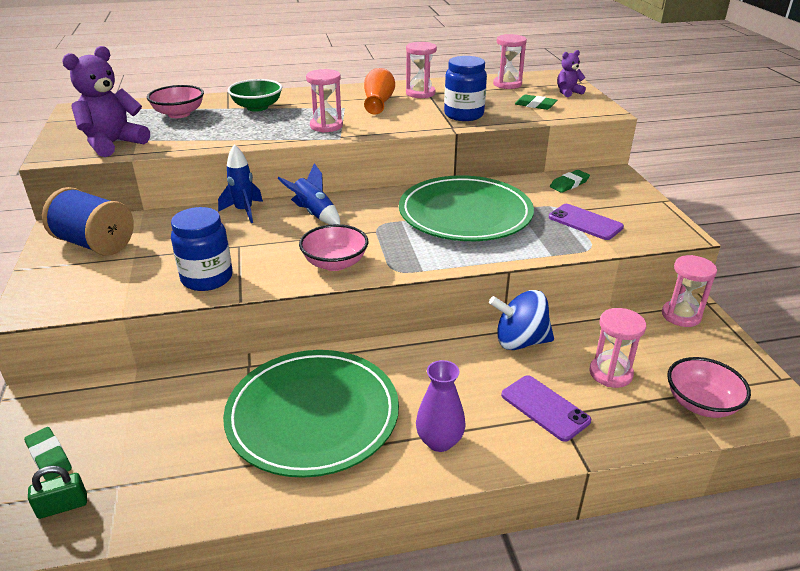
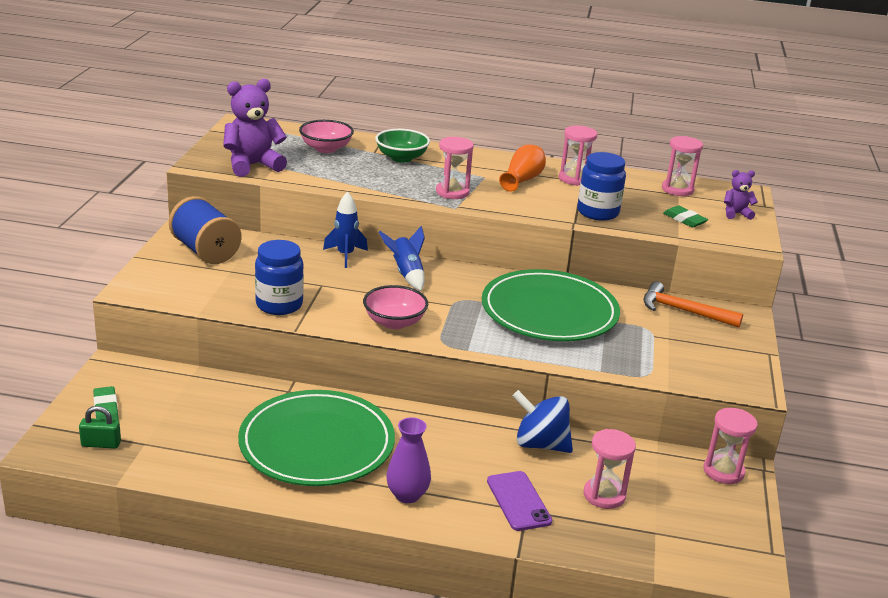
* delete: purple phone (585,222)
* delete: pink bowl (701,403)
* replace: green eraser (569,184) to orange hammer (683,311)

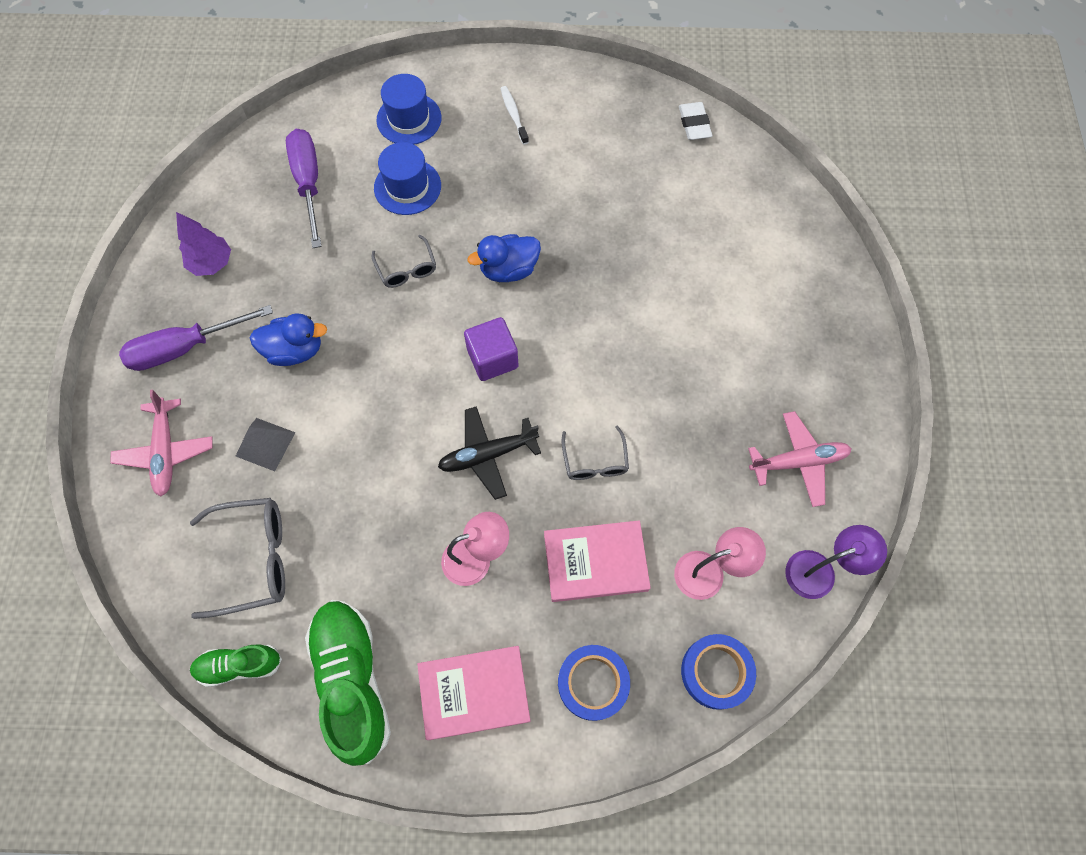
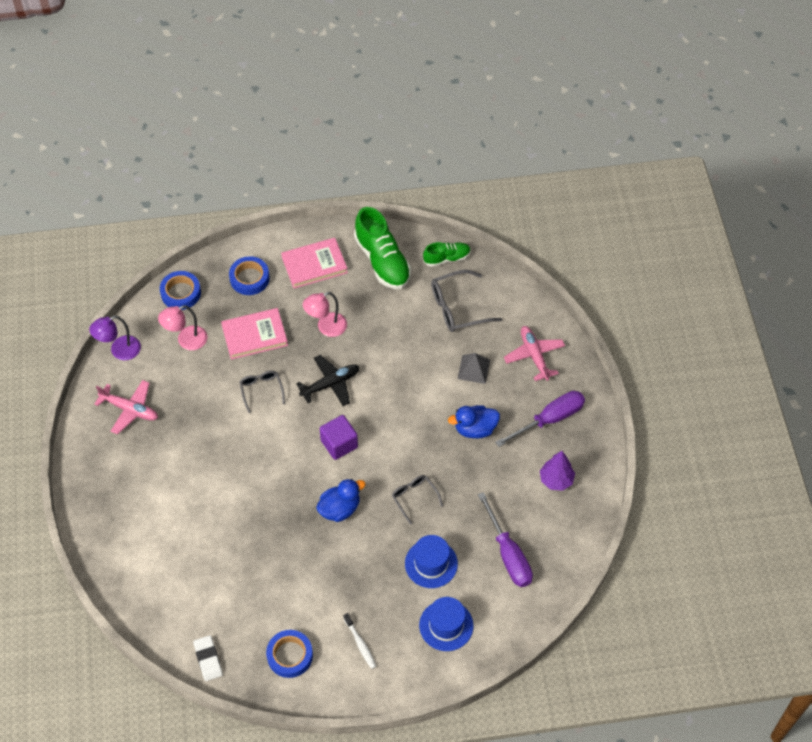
* insert: blue tape (290,655)
* rotate: pink plane (798,461) = (130,409) 135 degrees counterclockwise

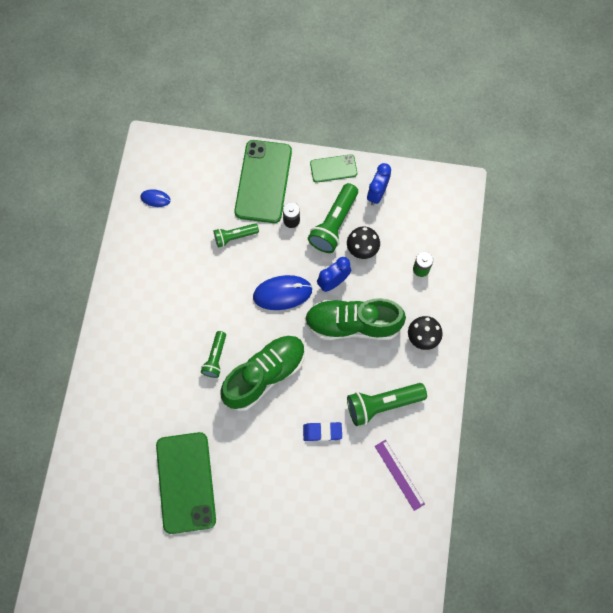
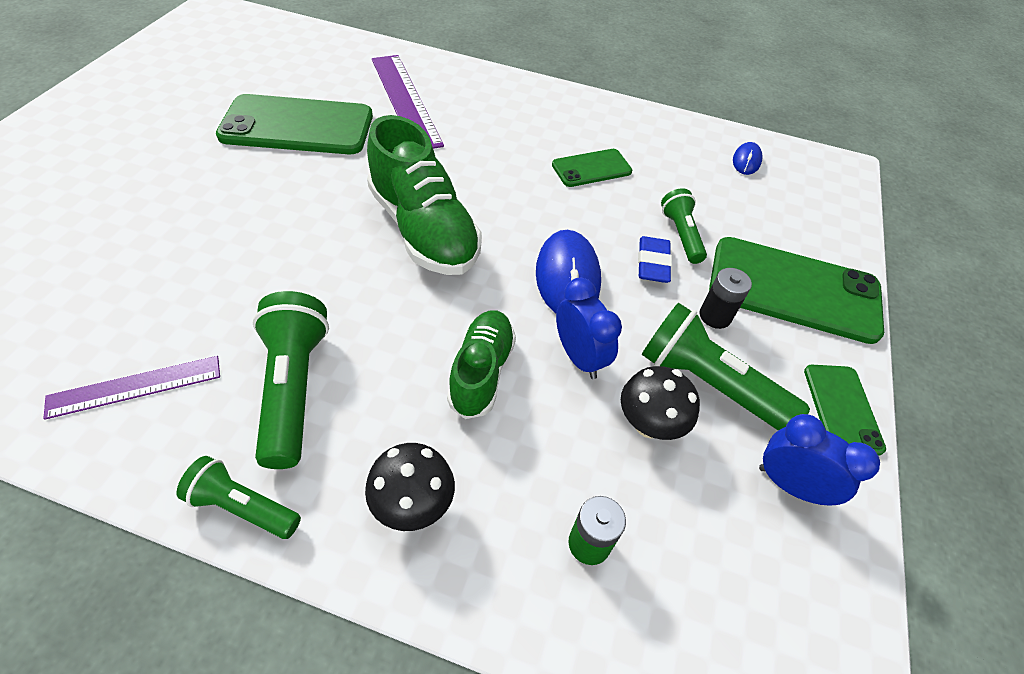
* insert: purple ruler (405,100)
* insert: green phone (591,168)
* move: green flashlight (215,358) to (243,507)
* move: blue eraser (322,432) to (652,263)
* resize: green shoe (352,324) = (481,372) x0.61

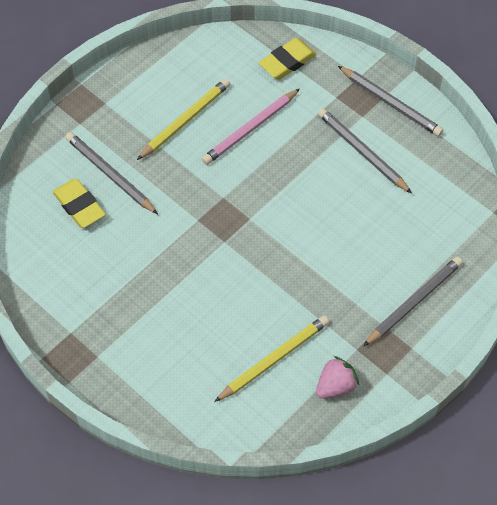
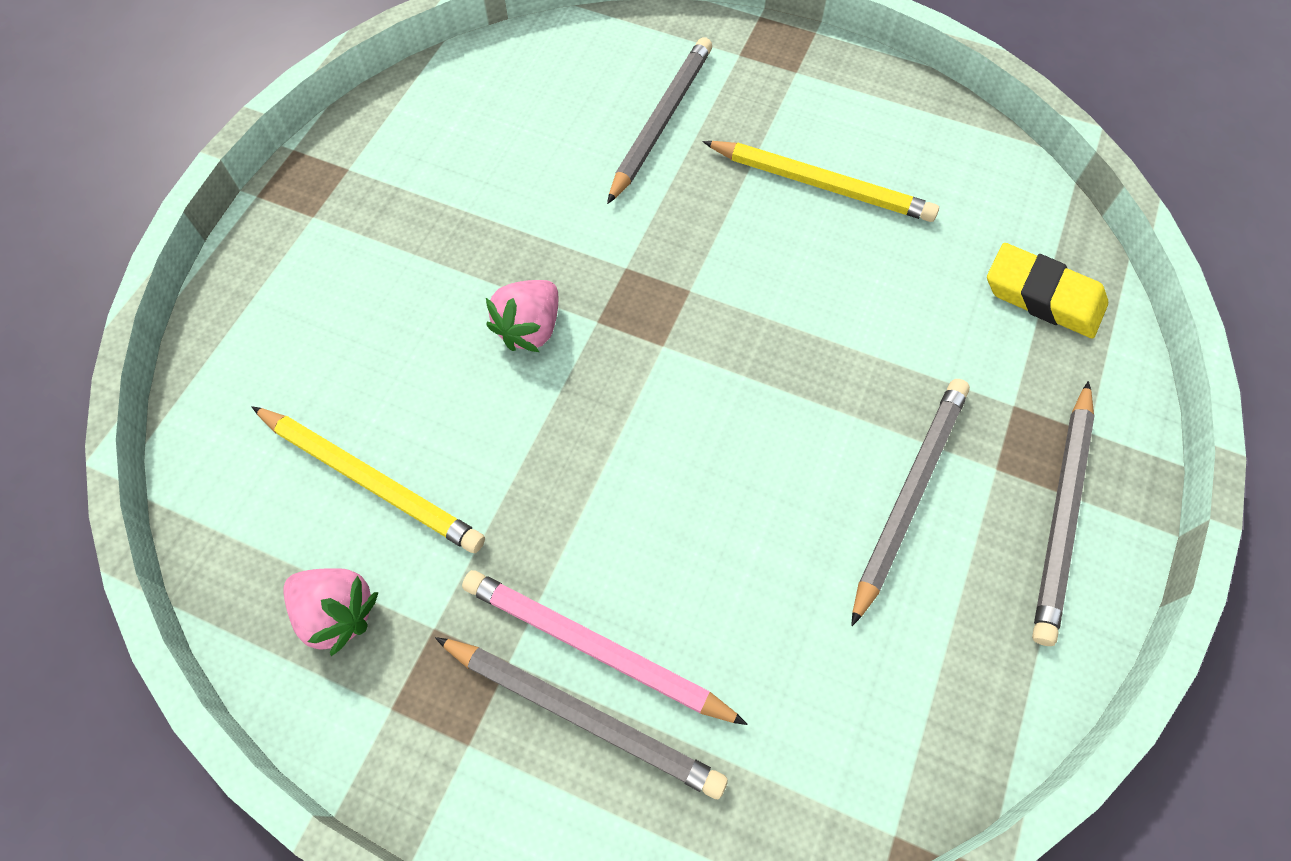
* delete: yellow eraser (79,206)
* insert: pink strawberry (530,329)
* move: pink pencil (250,129) to (595,648)

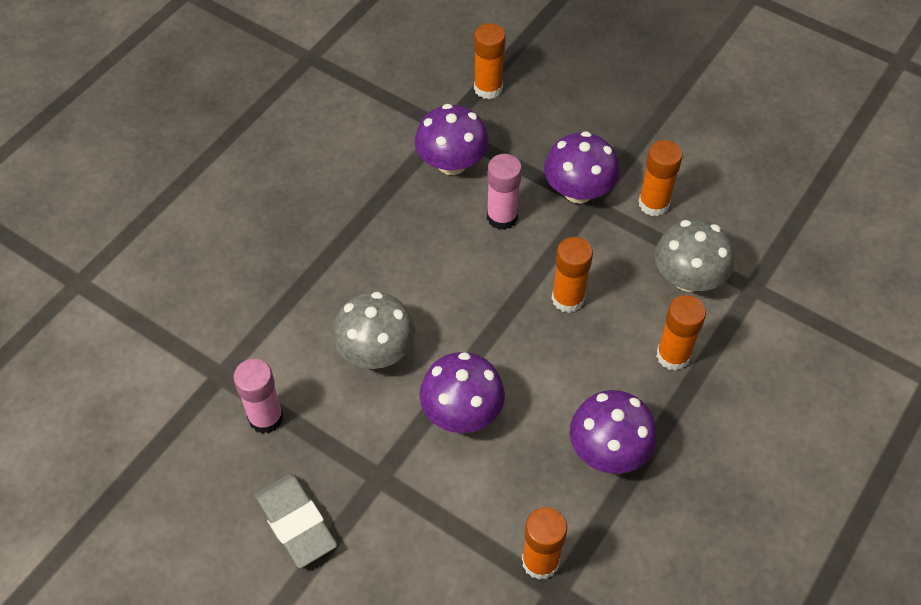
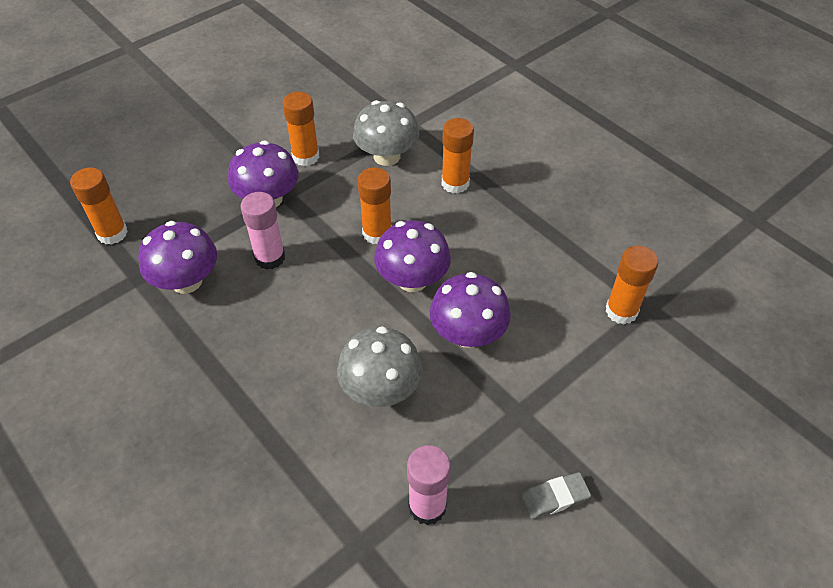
* move: purple mushroom (608,450) to (412,279)
* resize: grey eraser (296,523) = (555,497) x0.62

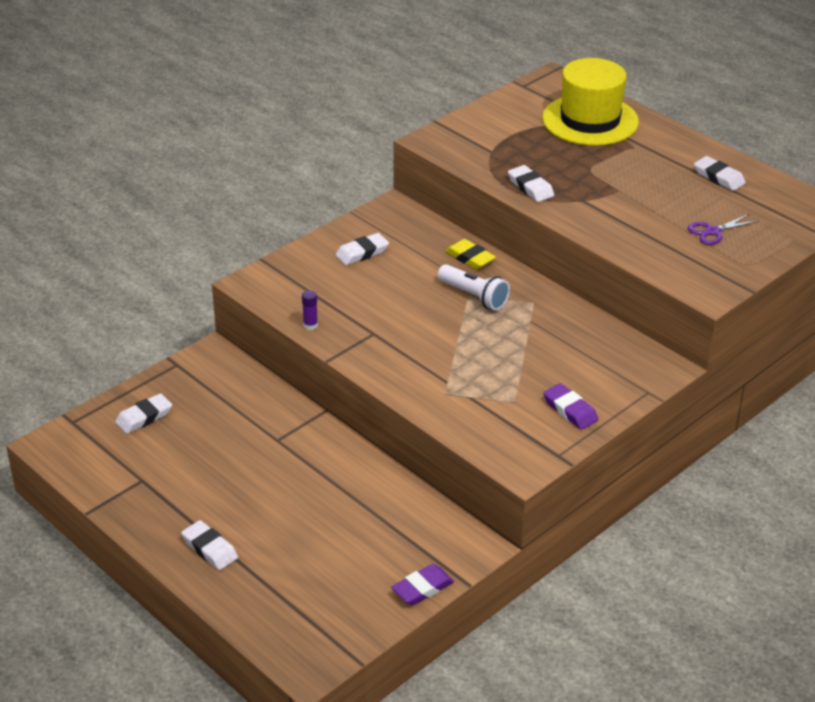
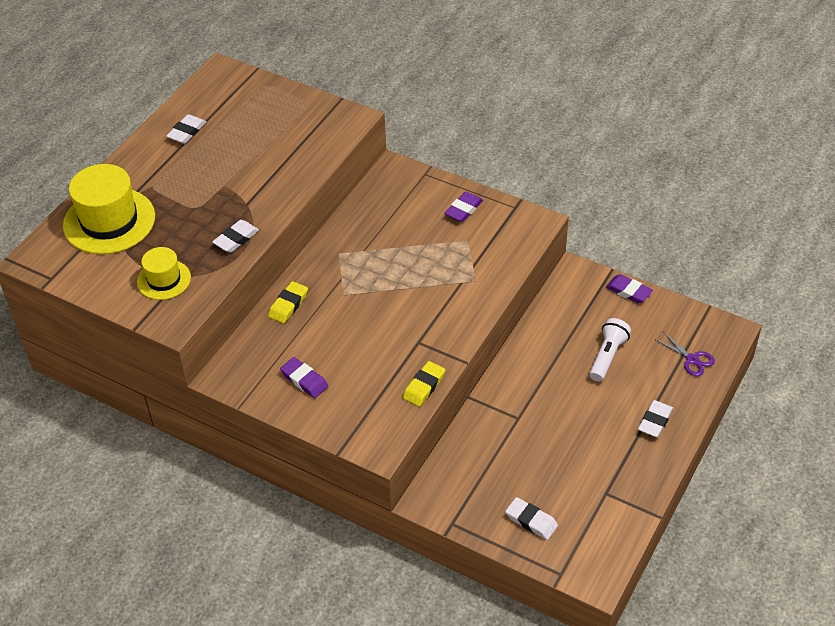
* insert: yellow hat (164,280)
* move: white flashlight (474,296) to (607,356)
* move: purple scissors (713,232) to (692,359)
* replace: purple glue stick (310,325) to yellow eraser (424,386)
* recolor: white eraser (362,253) to purple eraser (304,380)

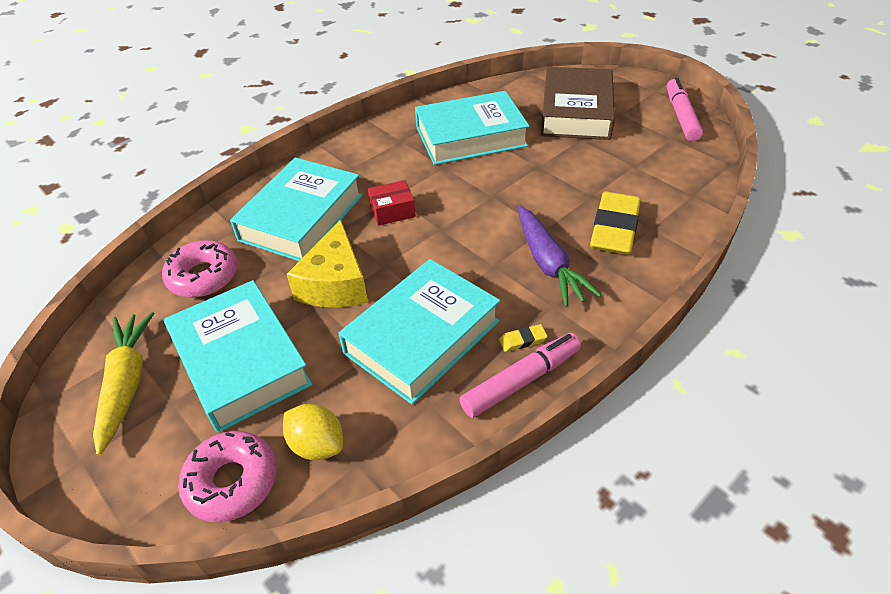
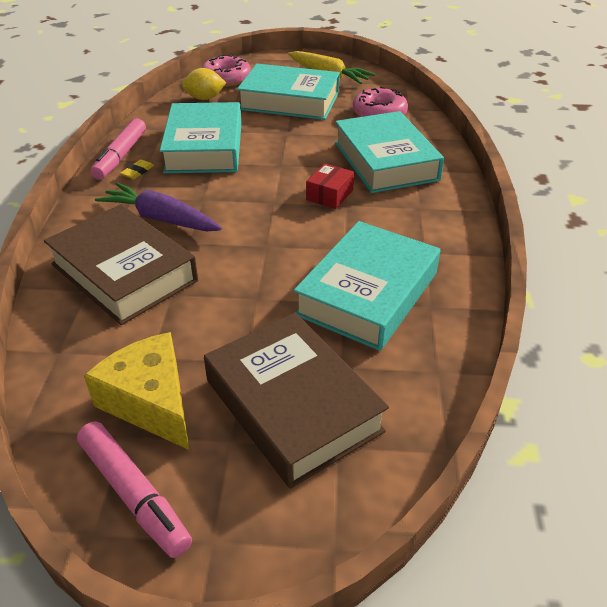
* move: yellow cheese (335,284) to (151,402)
* replace: yellow eraser (614,228) to brown book (124,272)

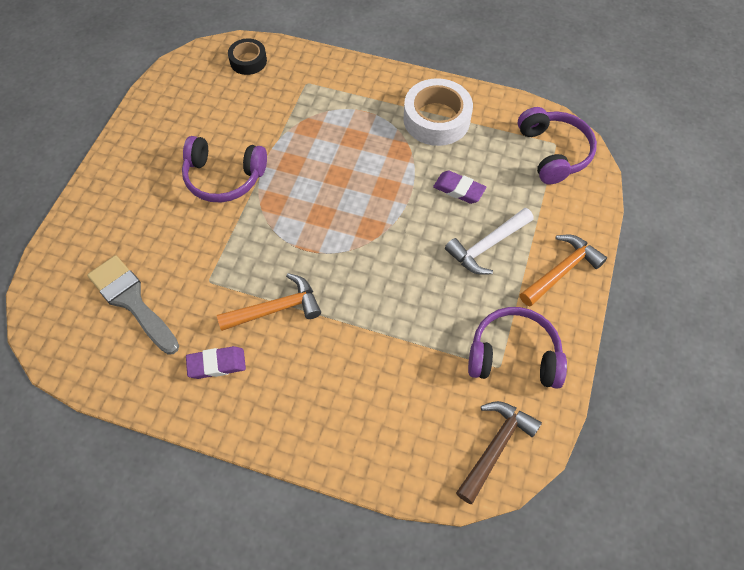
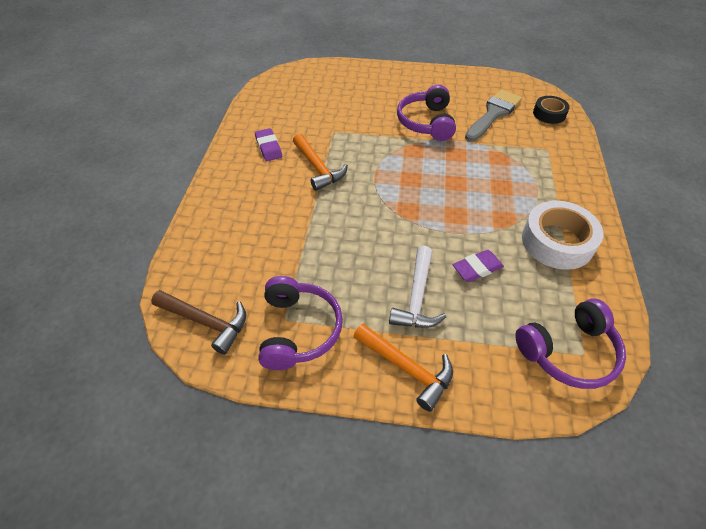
* move: grey brush (131,301) to (493,114)
* rotate: purple eraser (459,189) = (477,268) 45 degrees clockwise
* rotate: white hammer (487,246) = (417,298) 120 degrees counterclockwise

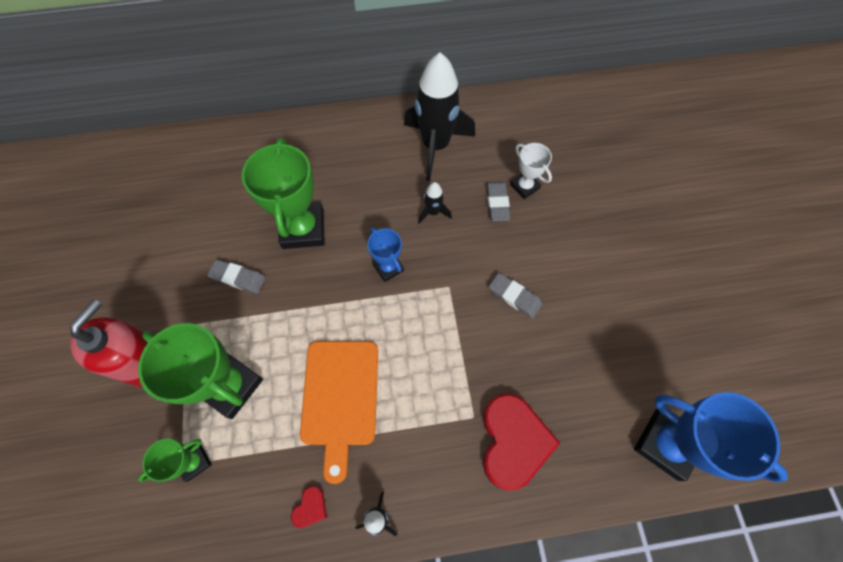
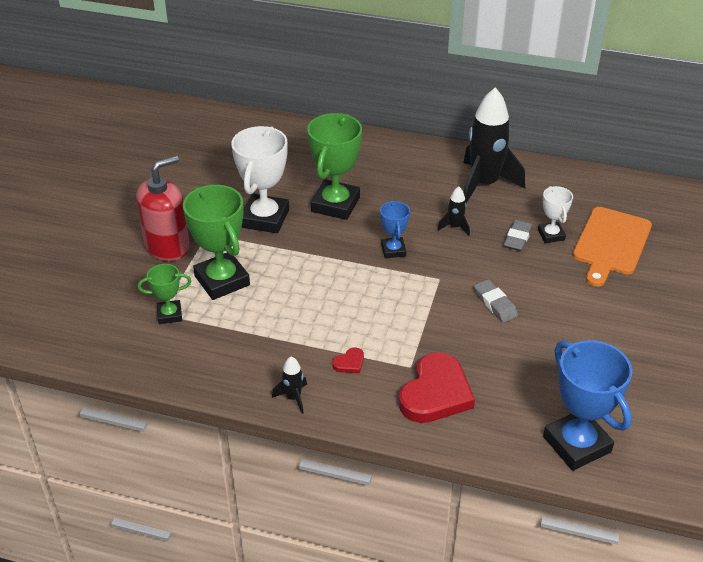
* move: red heart (310,507) to (349,363)
* move: orange cutting board (340,397) to (611,244)
* replace: grey eraser (238,278) to white trophy (265,218)

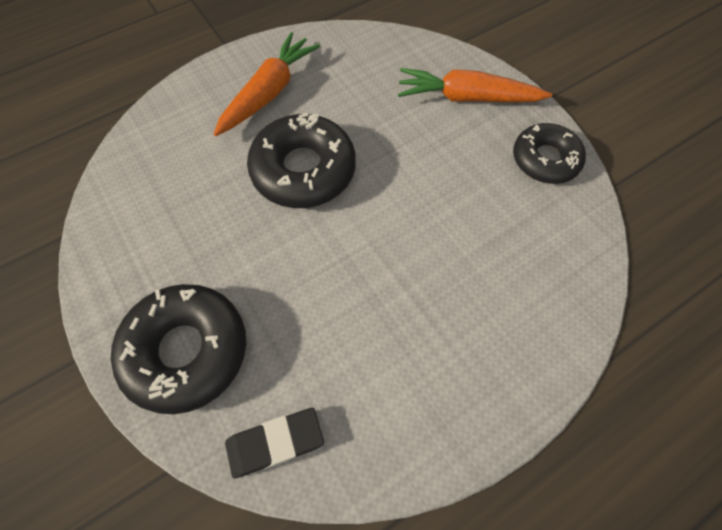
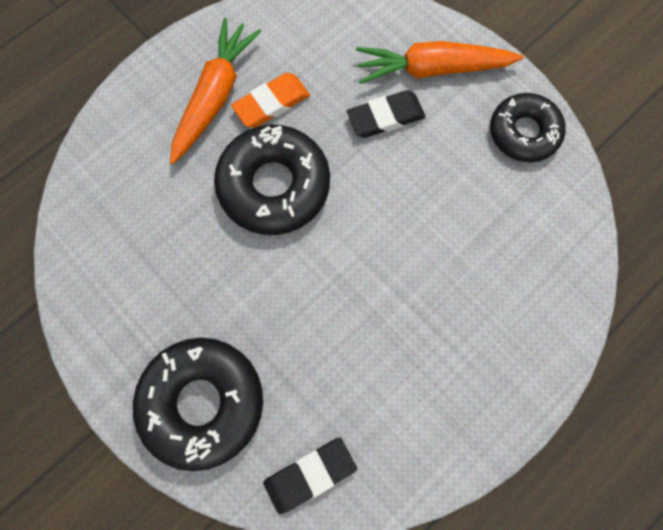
* insert: orange eraser (271,103)
* insert: black eraser (385,117)

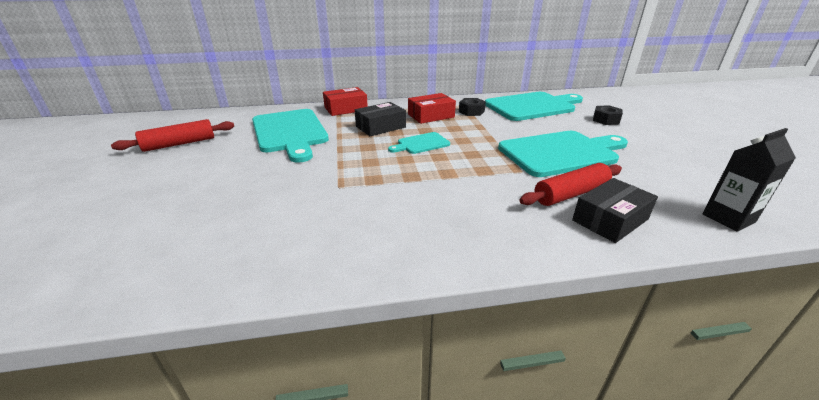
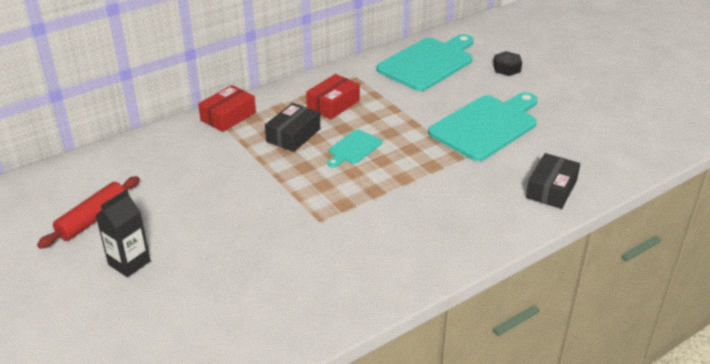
* delete: turquoise cutting board (290,132)
* delete: black nut (471,111)
* delete: red rolling pin (571,194)
* move: black carton (728,218) to (129,263)

